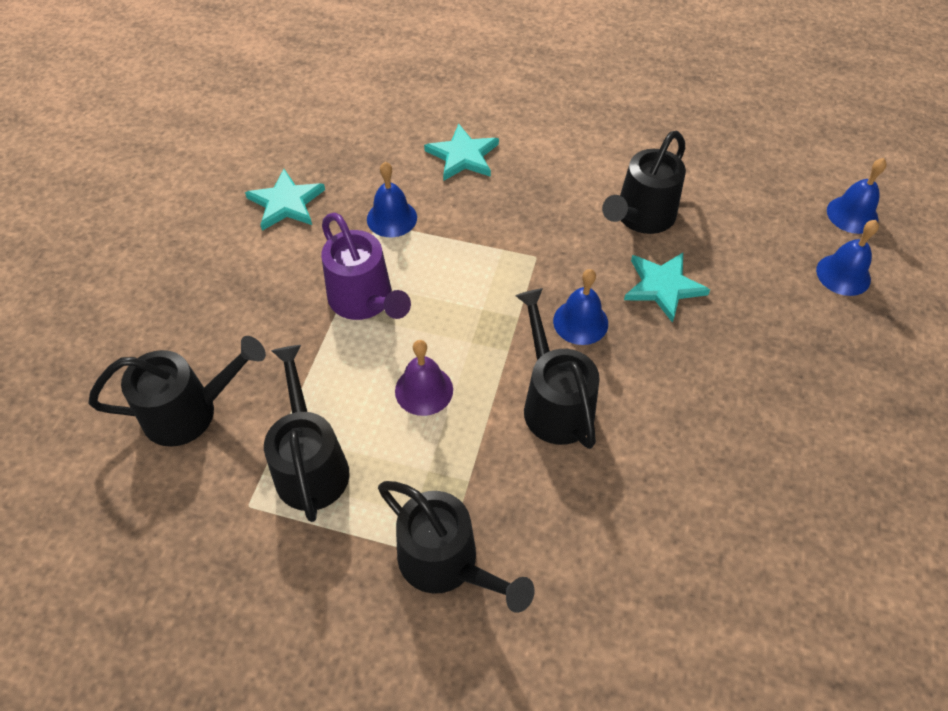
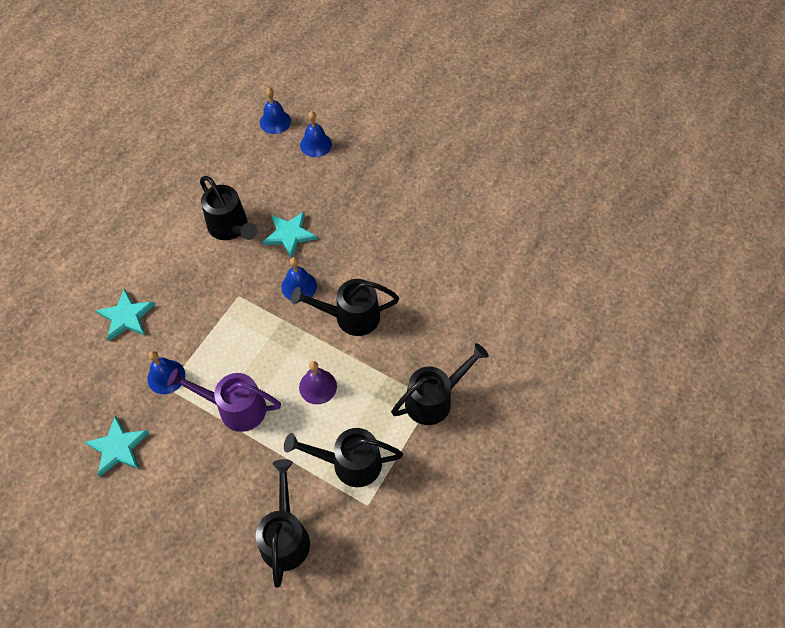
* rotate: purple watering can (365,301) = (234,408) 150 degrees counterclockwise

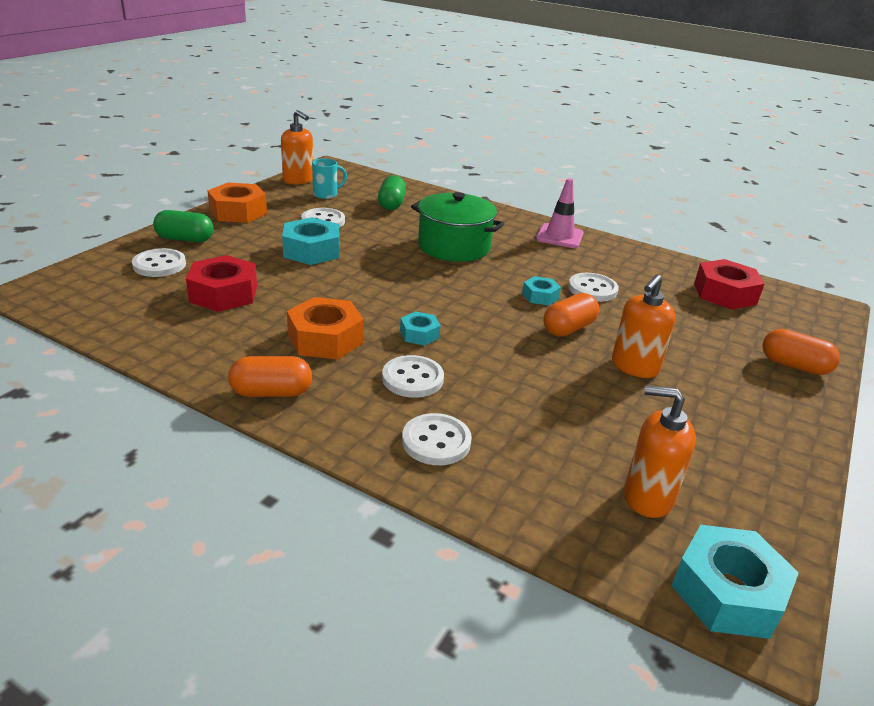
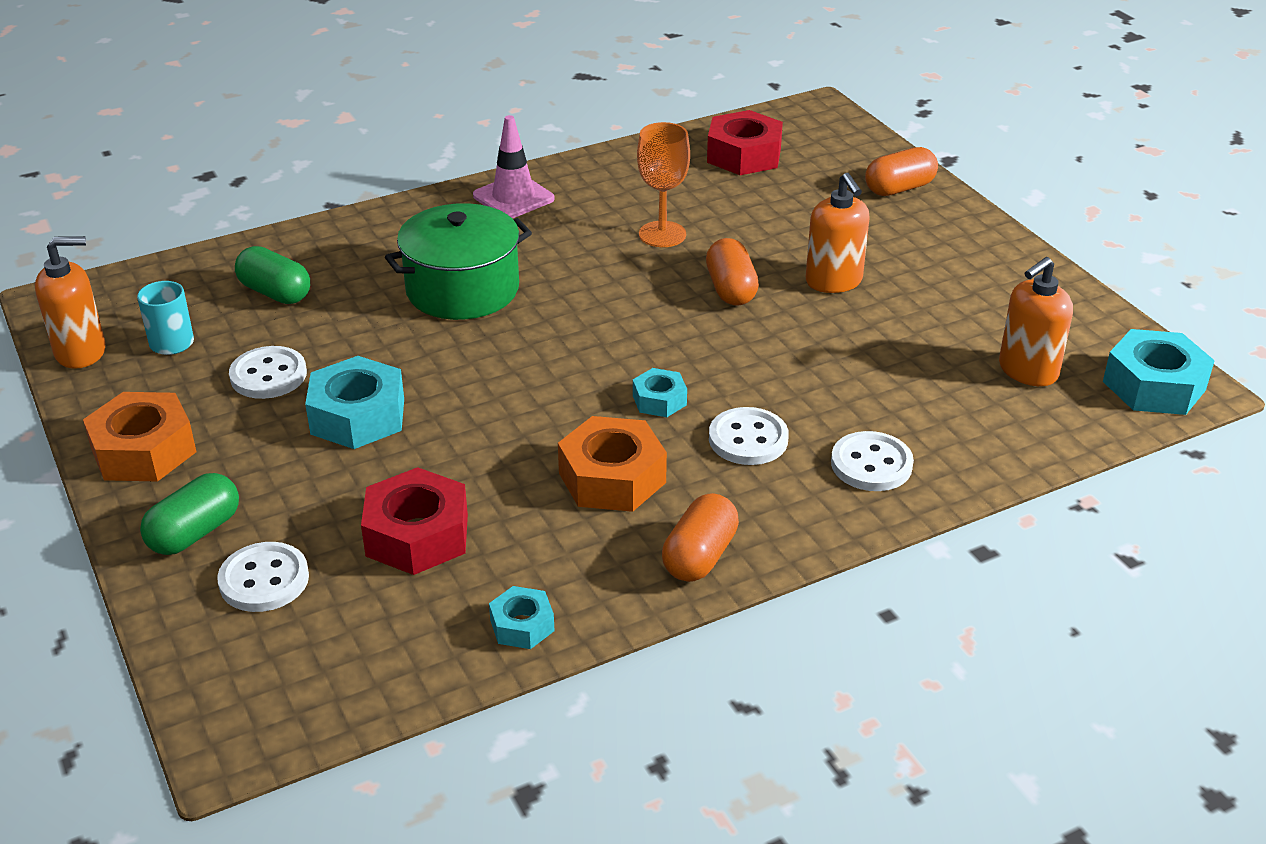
* move: turquoise nut (540,296) to (522,625)
* replace: white button (592,289) to orange goblet (662,234)

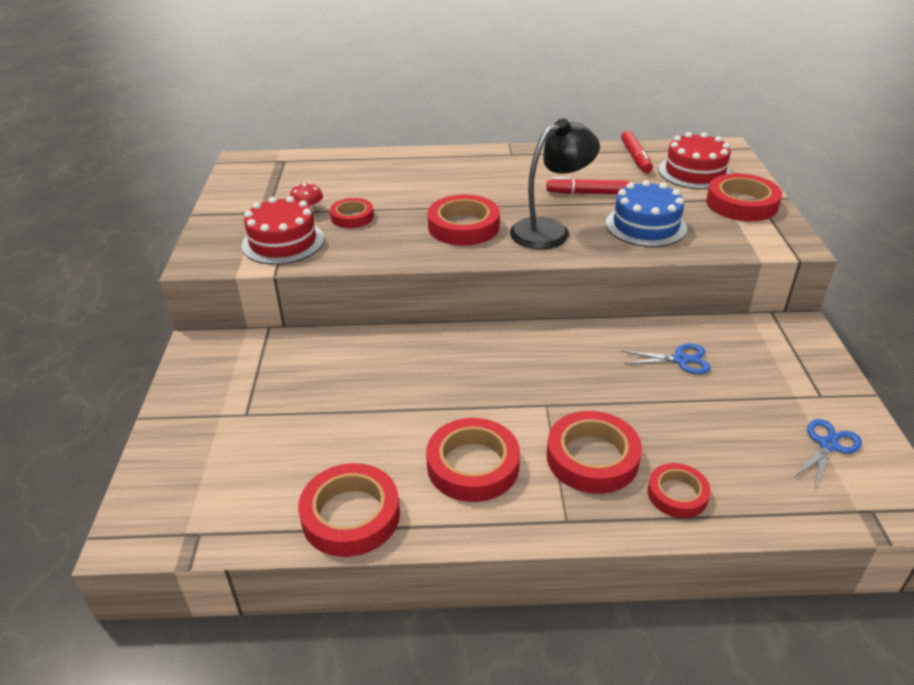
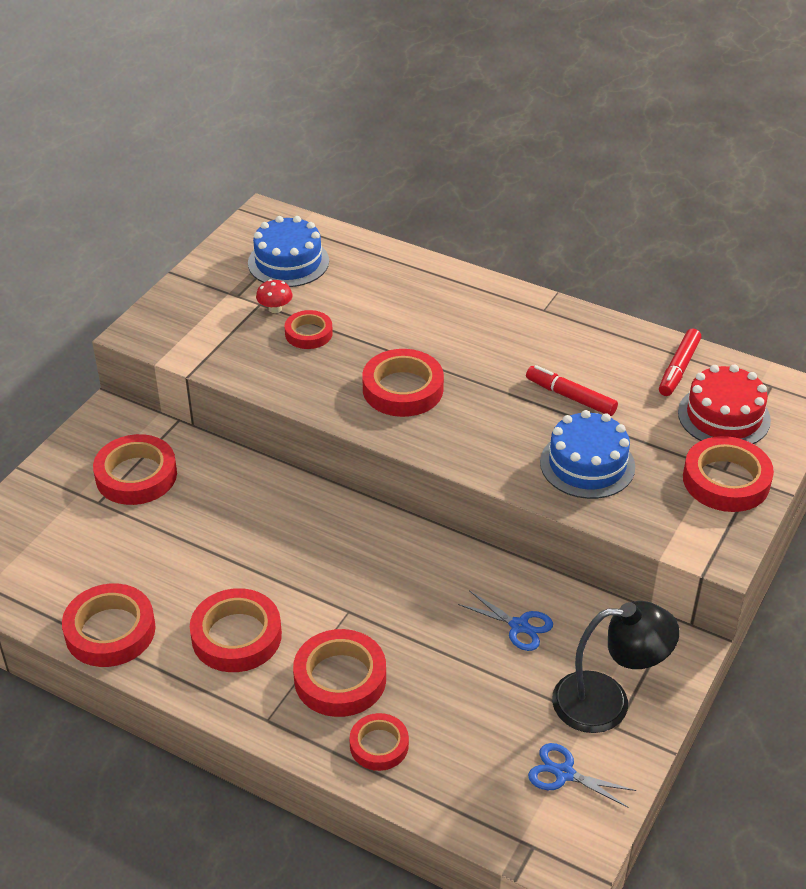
* delete: red cake (283,242)
* insert: red tape (136,475)
* insert: blue cake (288,262)
* move: black lamp (550,230) to (607,702)
* rotate: blue scissors (828,445) = (564,773) 135 degrees counterclockwise

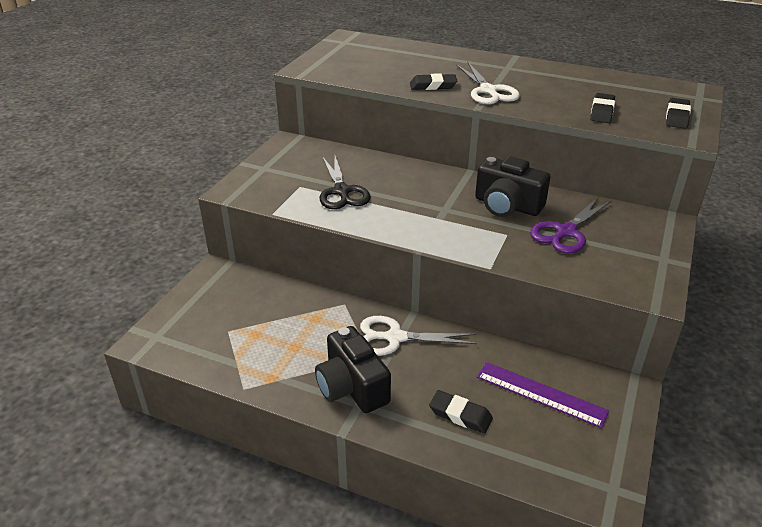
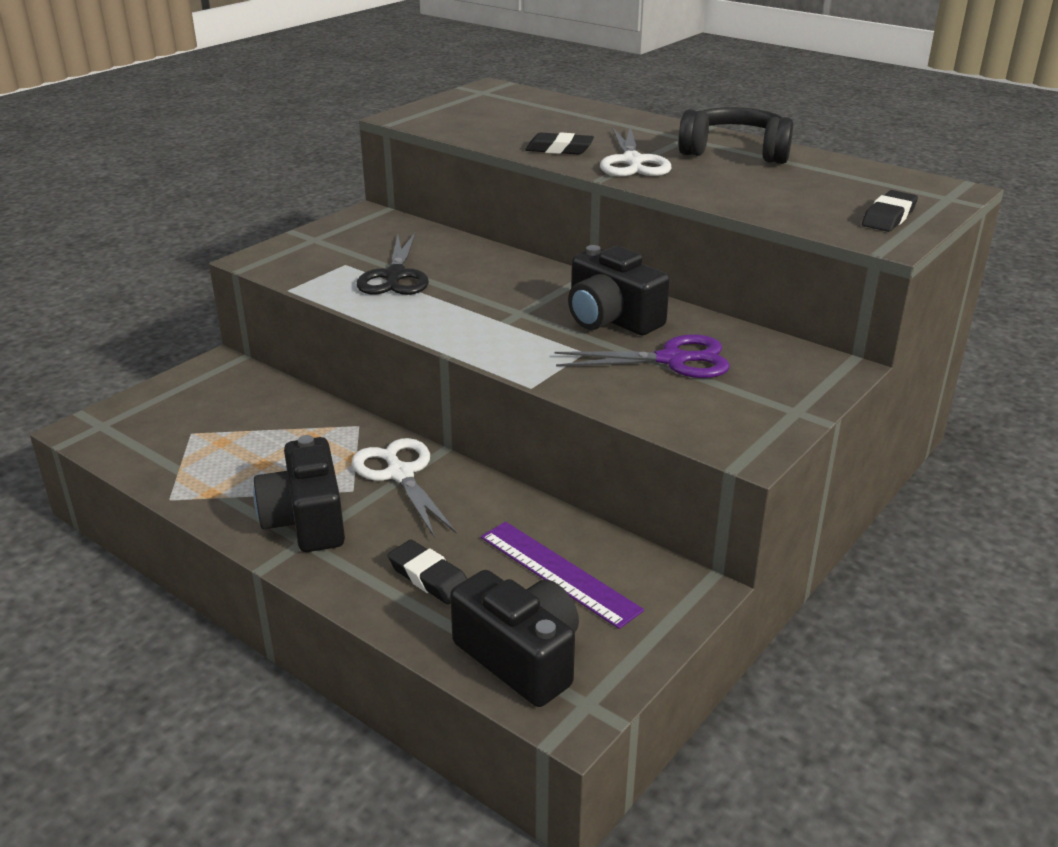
* delete: black eraser (601,112)
* insert: black camera (520,658)
* insert: black headphones (735,152)
* rotate: white scissors (395,337) = (400,474) 45 degrees clockwise
* rotate: purple scissors (565,232) = (672,360) 150 degrees counterclockwise

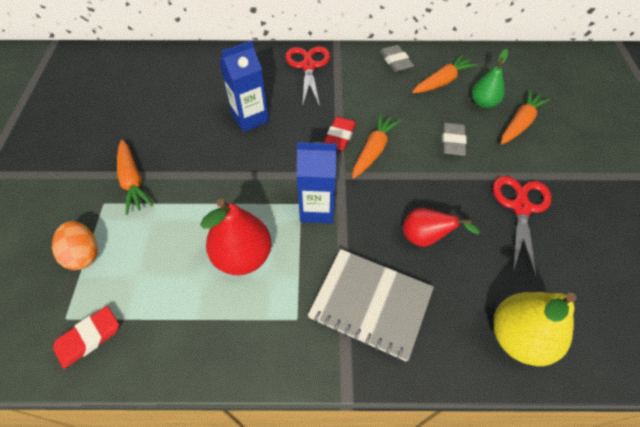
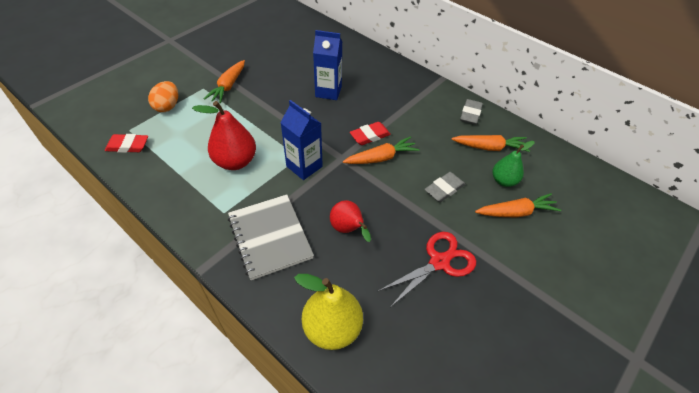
* delete: red scissors (308,66)

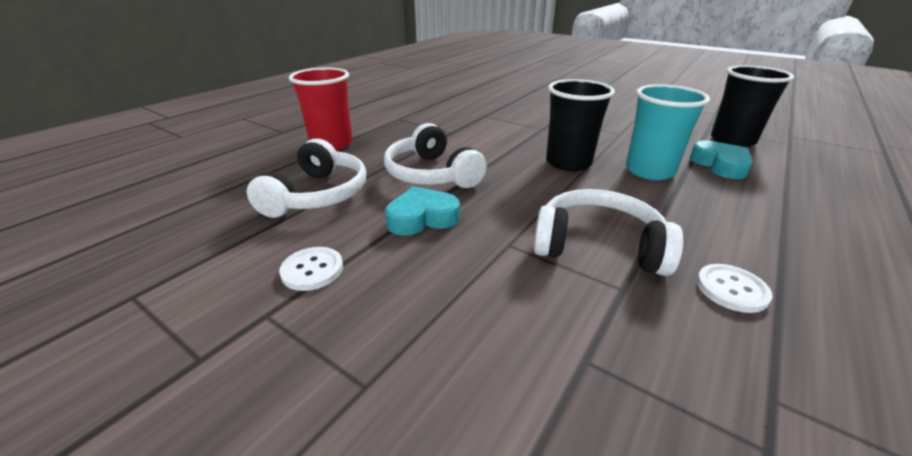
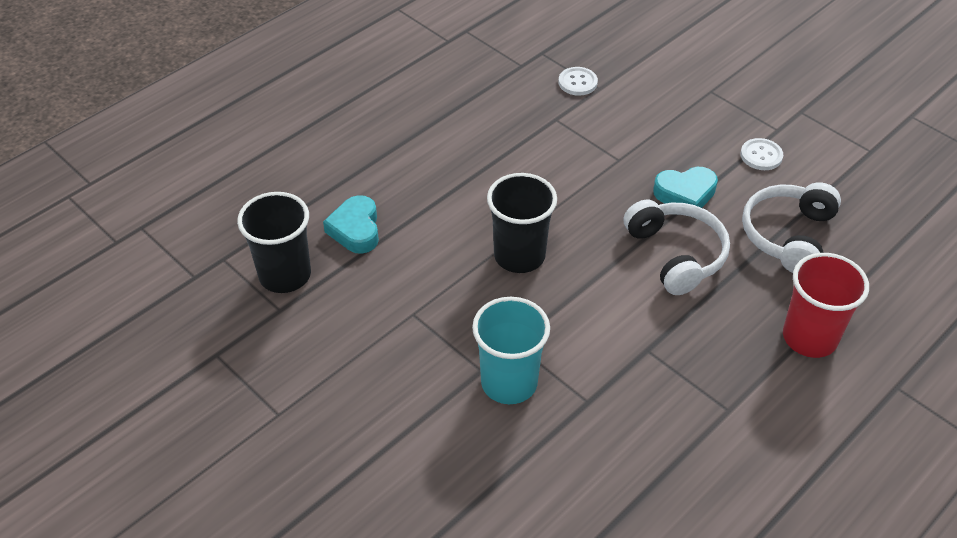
* delete: white headphones (598,245)
* move: turquoise cup (649,171) to (509,383)
* move: white button (731,289) to (577,82)

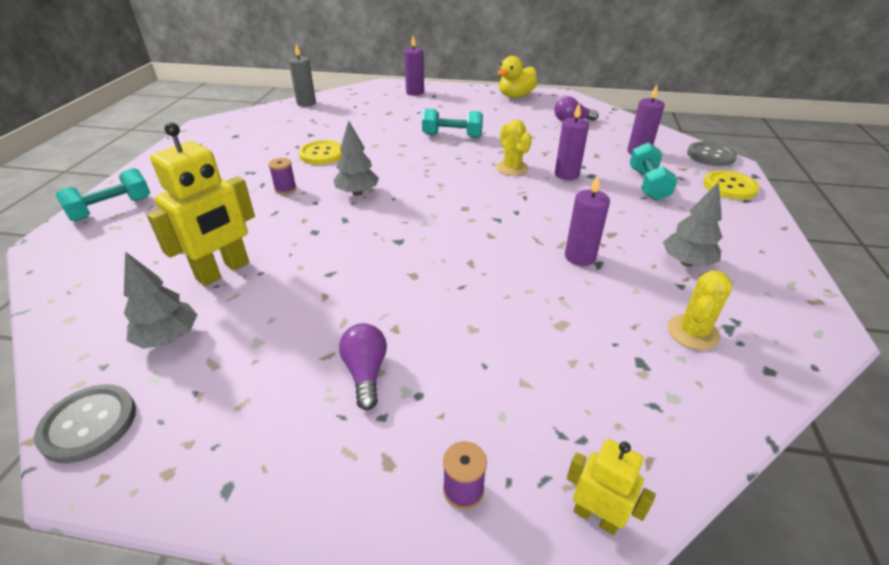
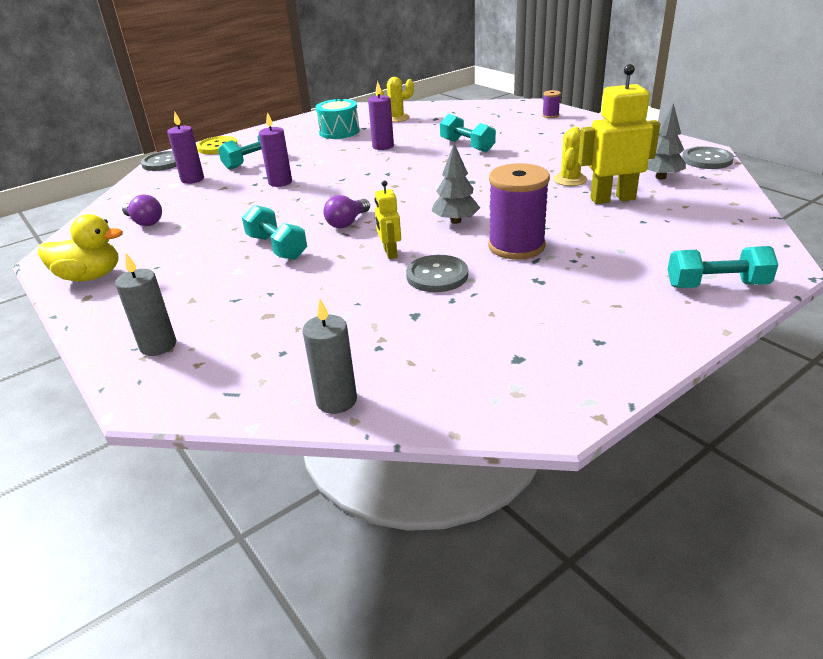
* insert: turquoise dumbbell (467,146)
* move: purple light bulb (366,372) to (347,222)
* move: yellow cactus (512,168) to (570,180)
* move: yellow robot (596,517) to (390,253)
* replace: grey tree (687,262) to turquoise drum (339,132)
* recolor: yellow button (322,154) to grey button (437,275)
* recolor: purple candle (415,92) to grey candle (158,346)
* resize: purple spool (285,189) = (516,246) x2.24

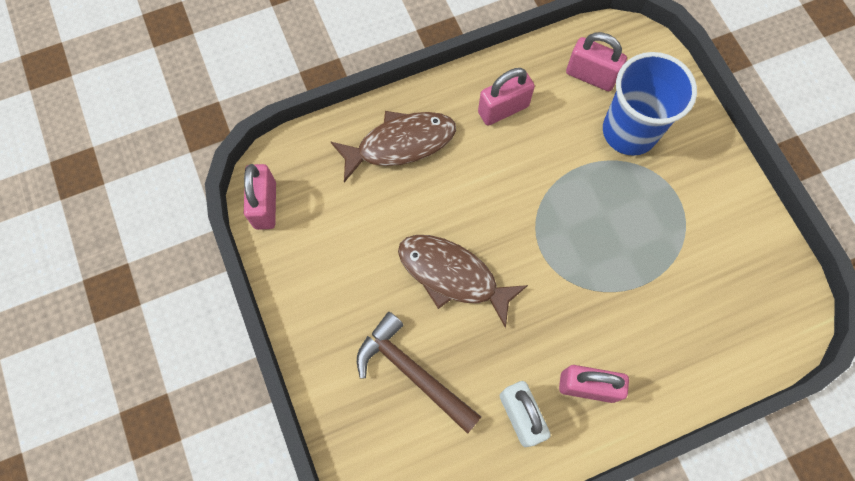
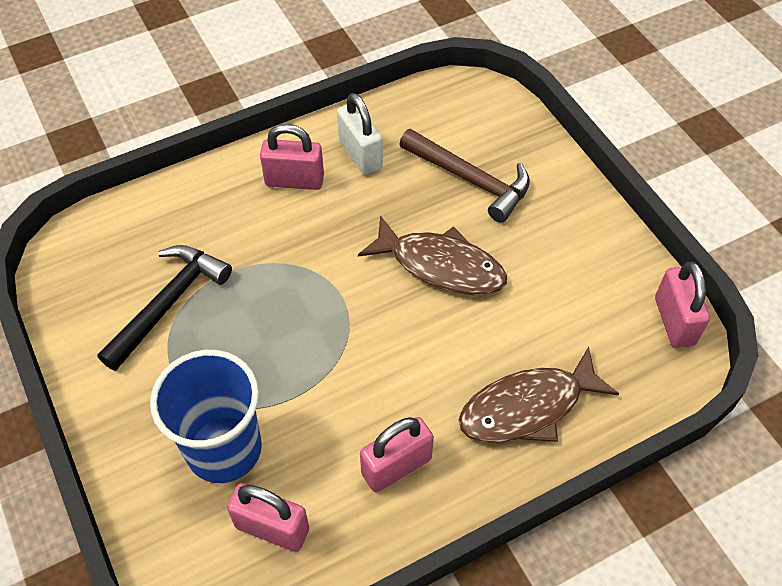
* insert: black hammer (169,303)

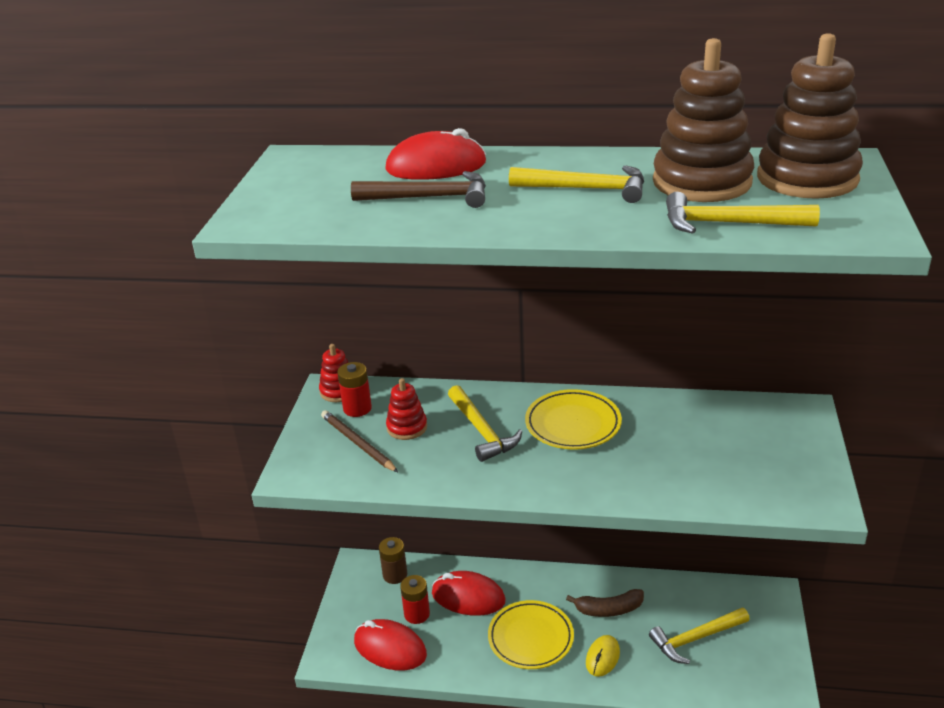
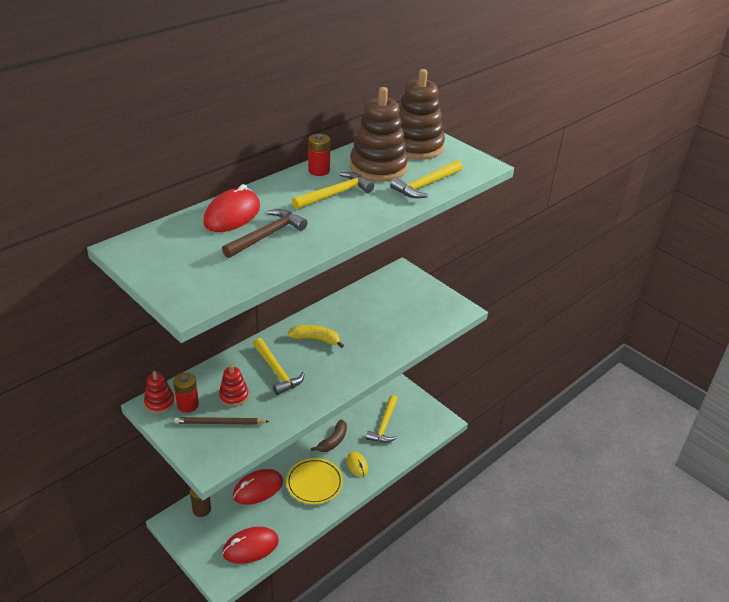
* move: red battery (417,614) to (319,170)
* replace: yellow plate (573,424) to yellow banana (316,339)
* rotate: yellow hammer (481,431) = (277,372) 45 degrees clockwise

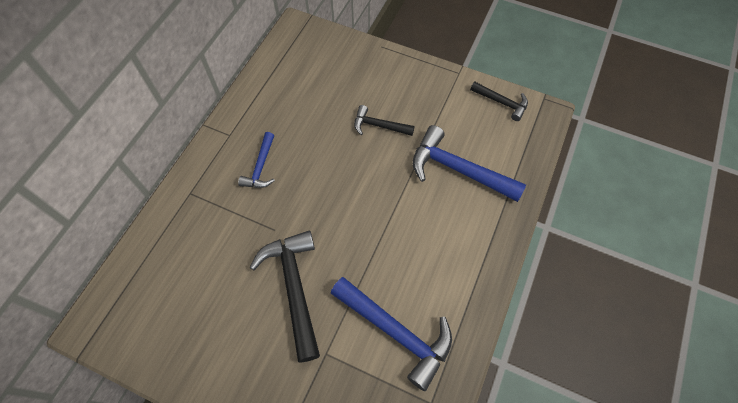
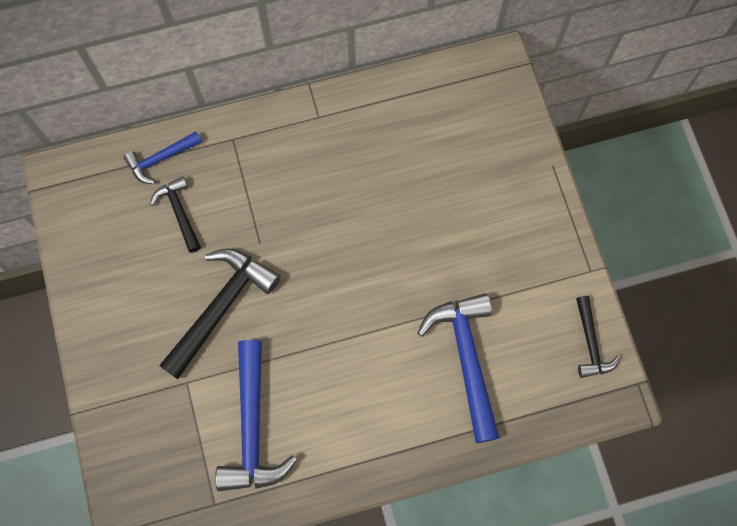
* move: blue hammer (260,167) to (160,159)
* move: black hammer (379,126) to (179,212)

